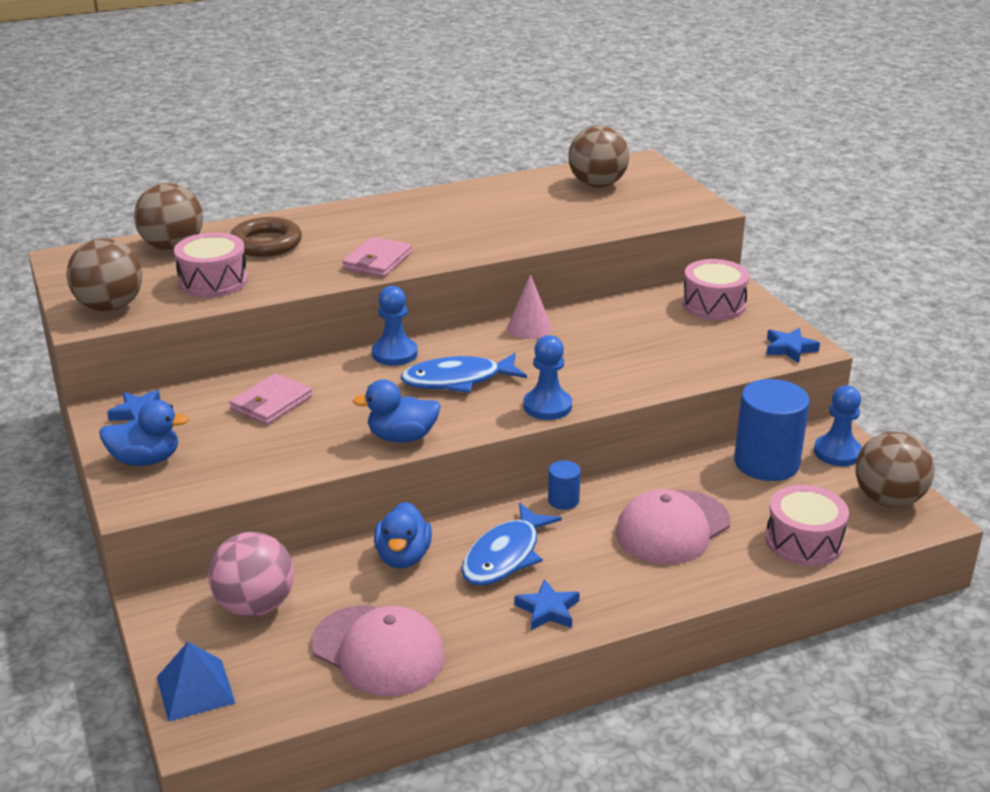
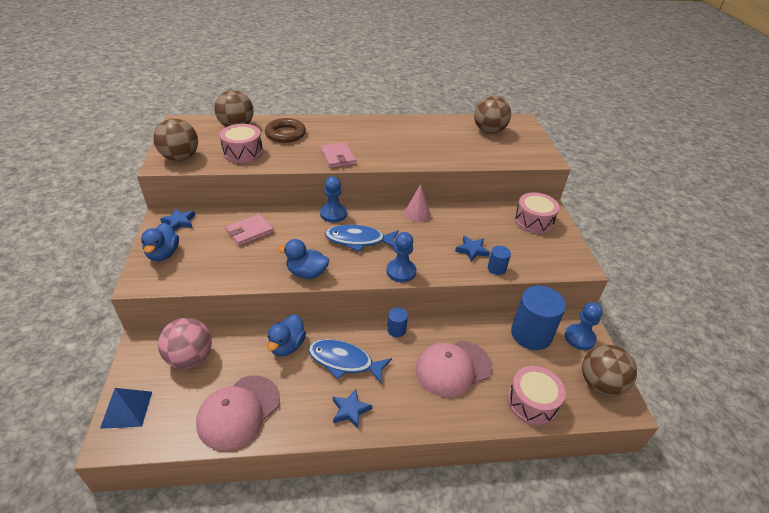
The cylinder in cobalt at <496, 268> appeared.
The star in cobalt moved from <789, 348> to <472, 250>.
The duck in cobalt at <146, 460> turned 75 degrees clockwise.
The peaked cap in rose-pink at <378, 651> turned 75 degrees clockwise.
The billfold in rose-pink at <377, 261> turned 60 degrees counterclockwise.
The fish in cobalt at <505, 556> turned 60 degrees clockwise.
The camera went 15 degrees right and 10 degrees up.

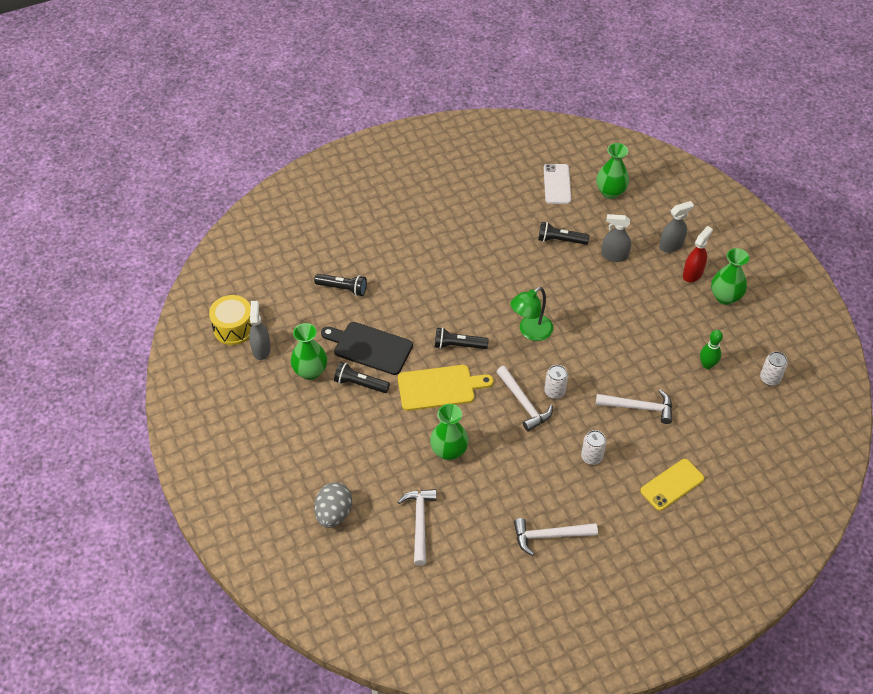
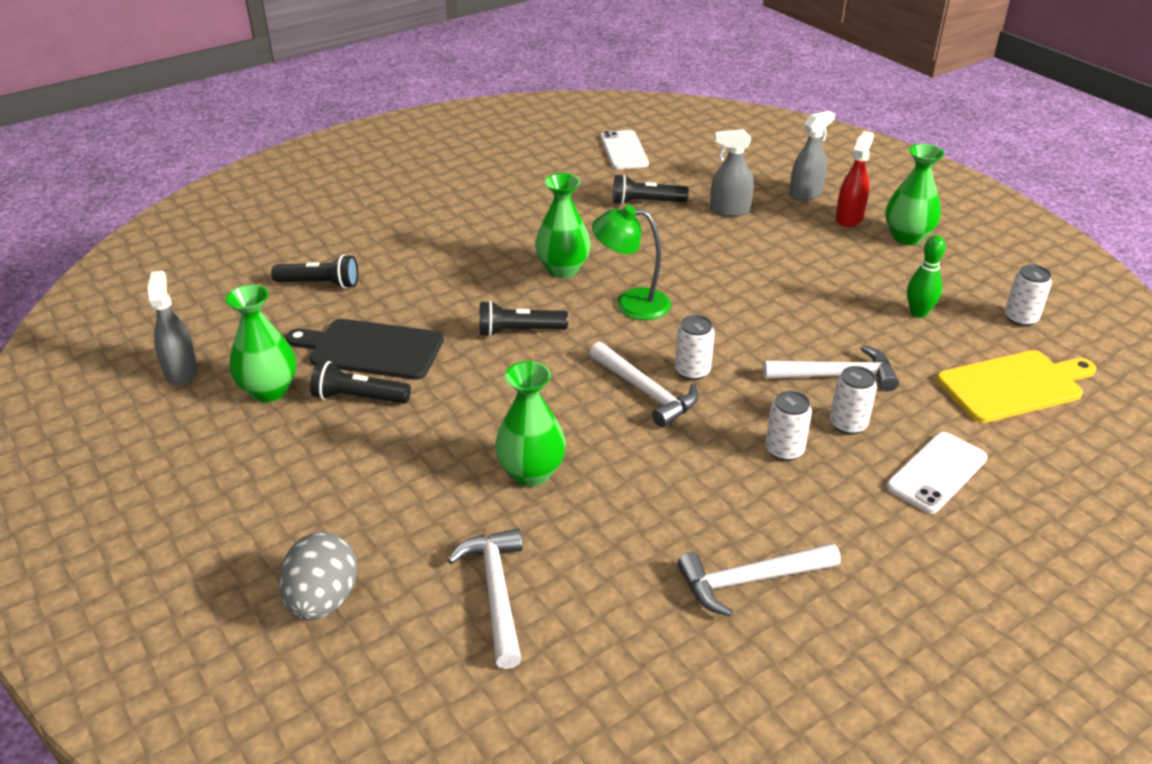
The snare drum in yellow at <234, 328> disappeared.
The soda can in white at <848, 424> appeared.
The cutting board in yellow moved from <439, 387> to <1014, 385>.
The vase in emerald moved from <610, 192> to <563, 269>.
The smartphone in yellow at <672, 485> became the smartphone in white at <937, 472>.
The desk lamp in emerald at <530, 332> turned 60 degrees clockwise.
The camera went 10 degrees left and 15 degrees down.

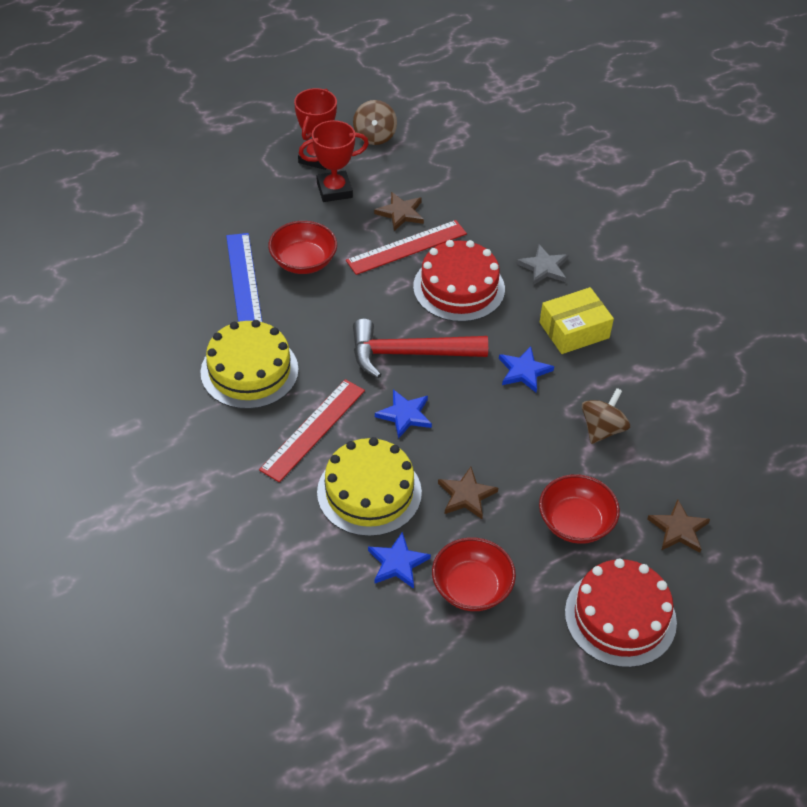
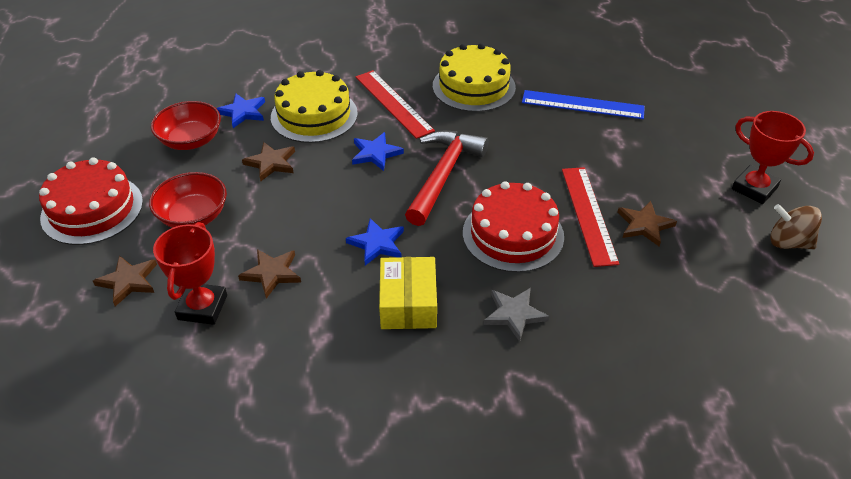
The deep dish in red at <303, 261> disappeared.
The prize cup in red moved from <334, 190> to <202, 307>.
The spinning top in russet at <602, 429> was replaced by the star in russet at <272, 273>.
The camera went 115 degrees right and 5 degrees down.

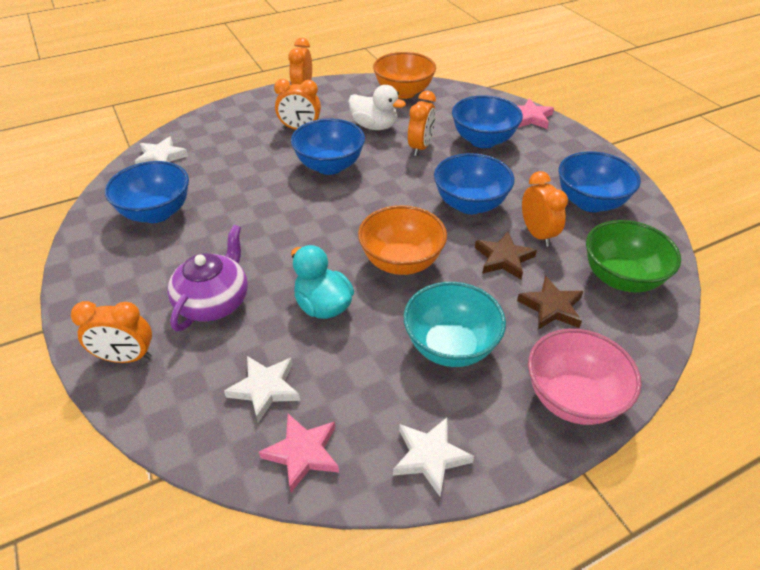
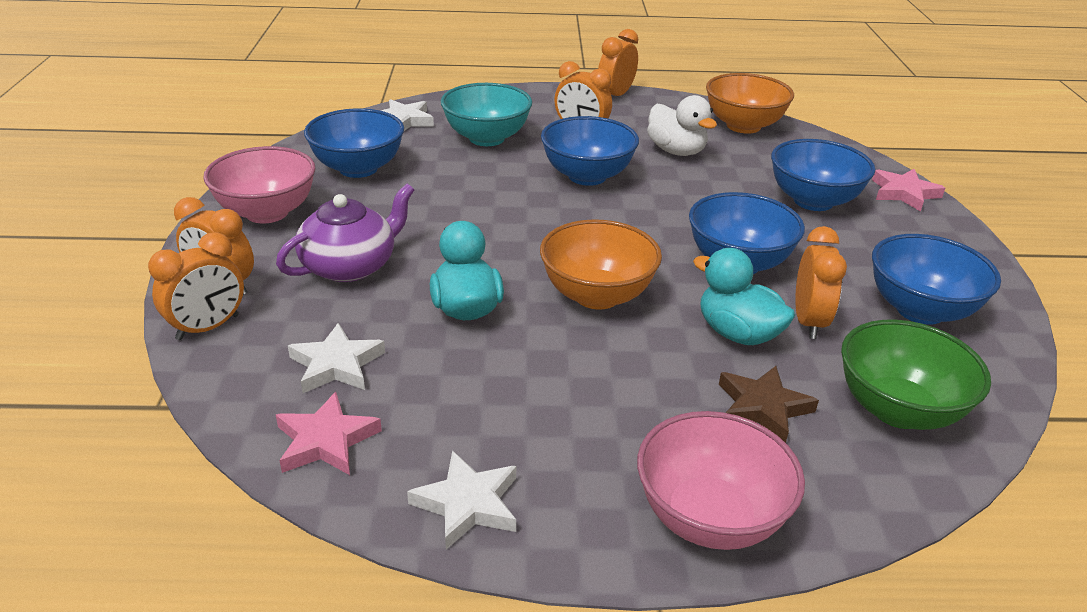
The deep dish in rose-pink at <267, 212> appeared.
The deep dish in teal moved from <450, 346> to <486, 138>.
The alarm clock in orange-coloured moved from <420, 147> to <208, 327>.
The star in russet at <504, 258> was replaced by the duck in teal at <737, 334>.
The camera went 25 degrees right and 10 degrees down.

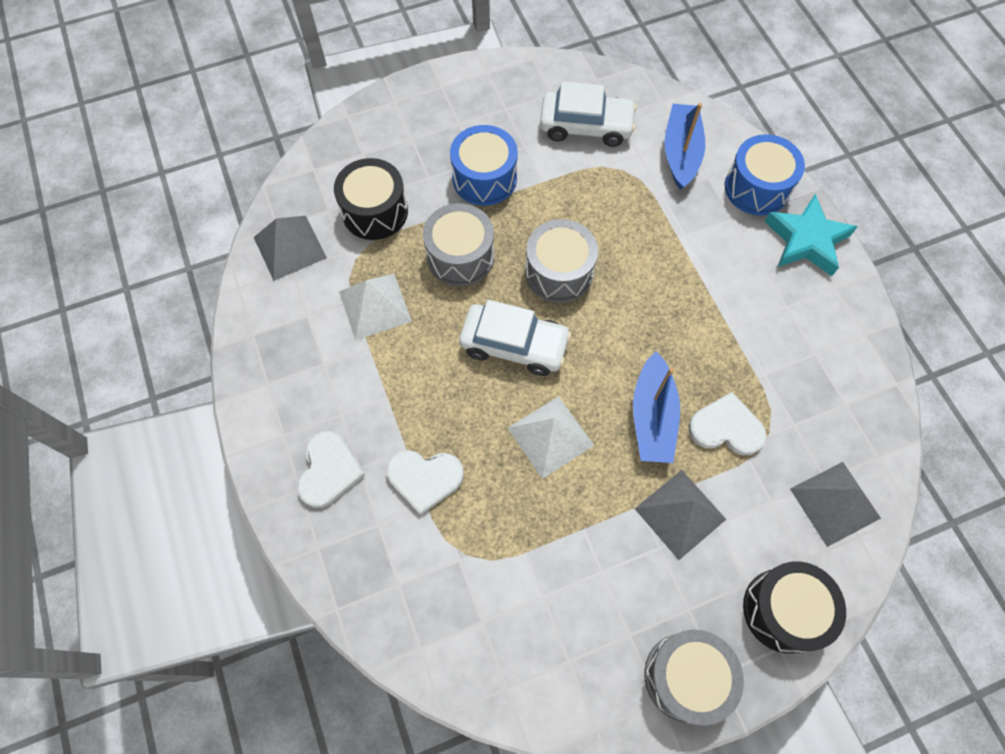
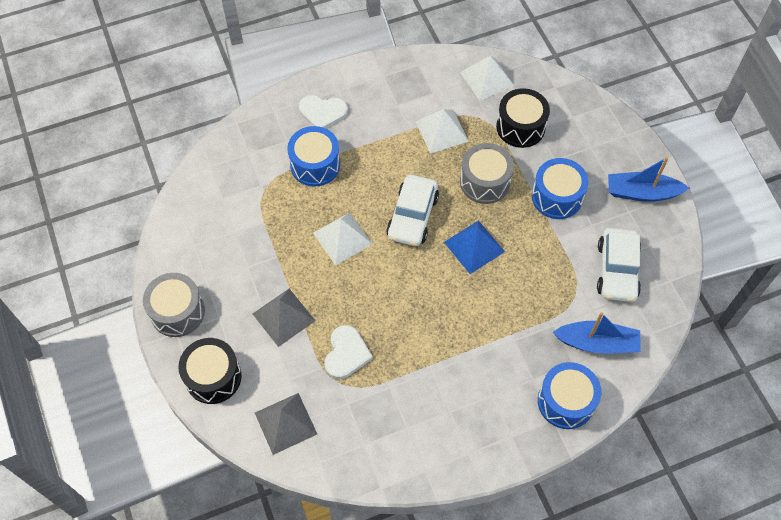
The star in teal at <806, 240> disappeared.
The toy boat in cobalt moved from <652, 417> to <641, 193>.
The love heart in white at <424, 479> was replaced by the snare drum in cobalt at <315, 165>.
The snare drum in grey at <559, 272> was replaced by the pyramid in cobalt at <474, 246>.
The pyramid in grey at <289, 247> became the pyramid in white at <487, 78>.
The camera went 90 degrees right and 5 degrees down.

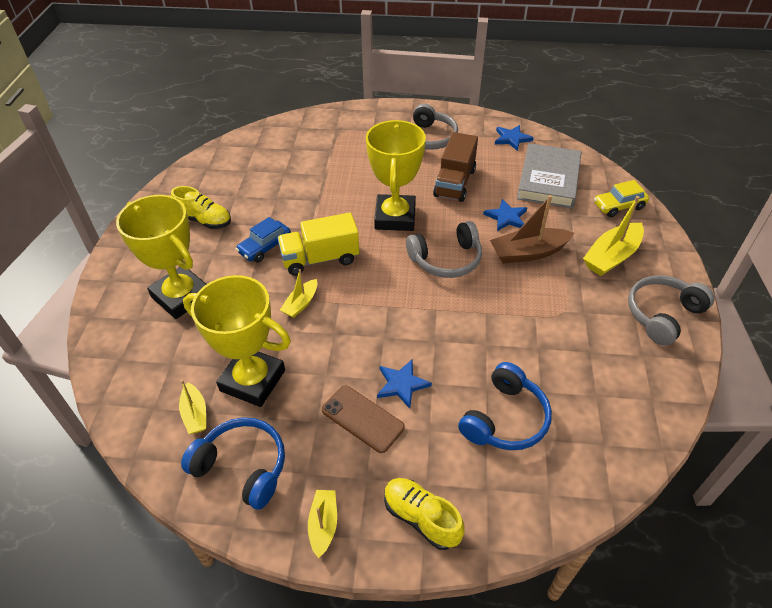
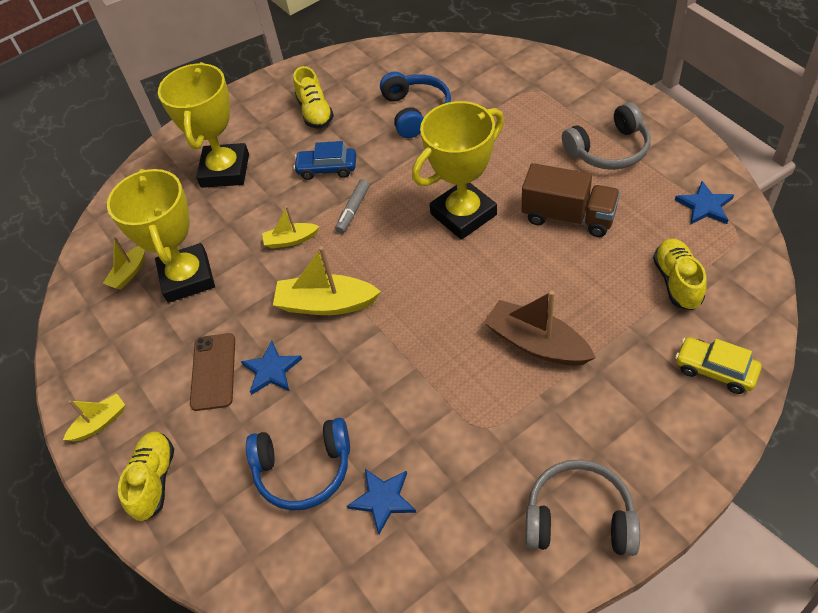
The headphones in grey at <446, 260> disappeared.
The headphones in cobalt moved from <242, 467> to <416, 112>.
The star in cobalt moved from <506, 217> to <383, 499>.
The toy boat in yellow moved from <611, 256> to <326, 304>.
The lorry in yellow at <320, 258> was replaced by the felt pen in grey at <353, 210>.
The hardcover in grey at <548, 179> was replaced by the lace-up shoe in yellow at <677, 281>.
The lorry in russet at <454, 183> turned 135 degrees counterclockwise.
The camera went 55 degrees right and 5 degrees up.

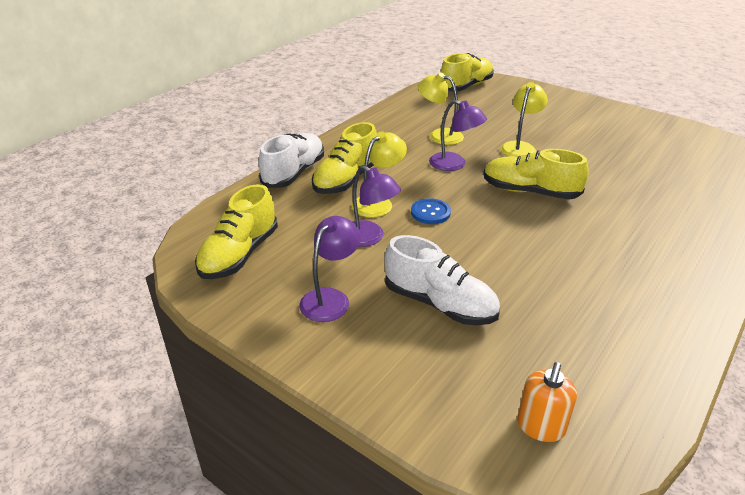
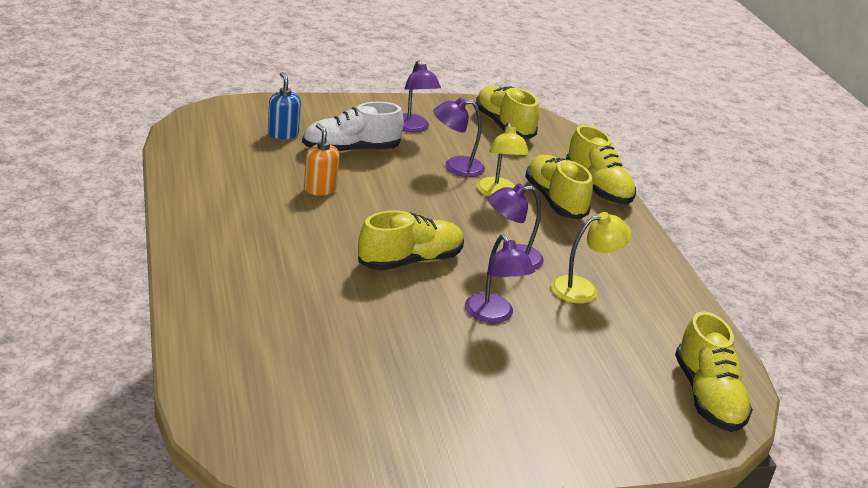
The button in cobalt at <430, 212> disappeared.
The soap dispenser in cobalt at <283, 134> appeared.
The soap dispenser in orange-coloured moved from <540, 427> to <320, 189>.
The lace-up shoe in white at <294, 173> became the lace-up shoe in yellow at <597, 188>.
The desk lamp in yellow at <520, 147> became the desk lamp in violet at <493, 315>.
The camera went 125 degrees right and 5 degrees down.

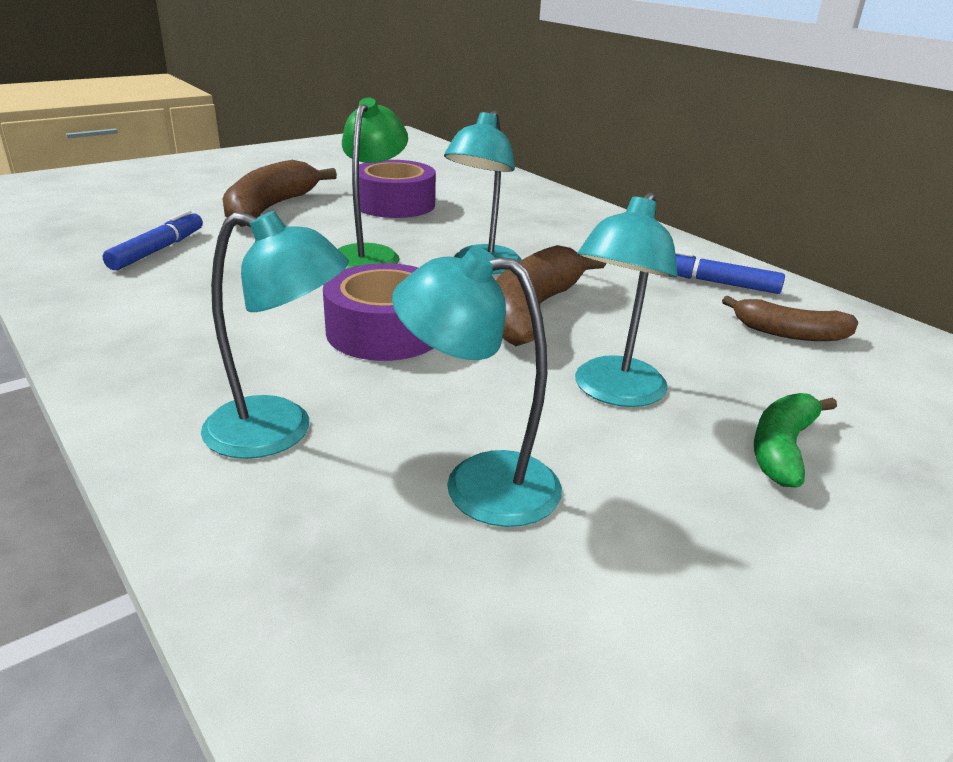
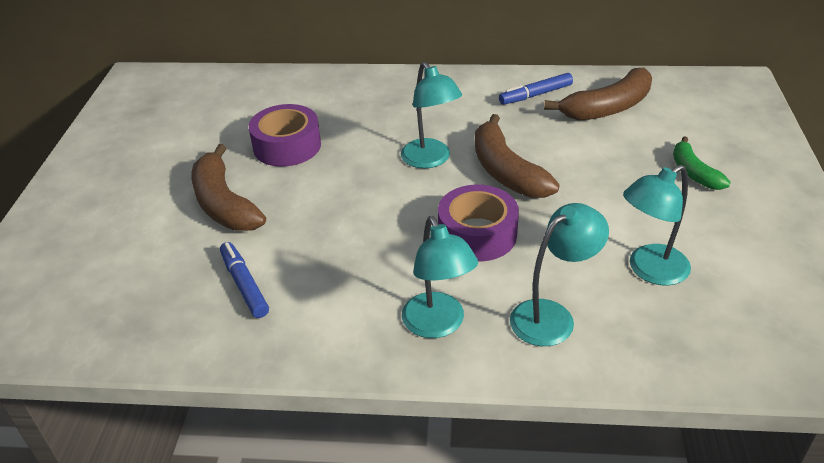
The desk lamp in emerald at <370, 254> disappeared.
The desk lamp in teal moved from <613, 392> to <438, 325>.
The toy banana in russet at <789, 333> changed to 1.65 times the size.
The camera went 45 degrees left and 10 degrees up.

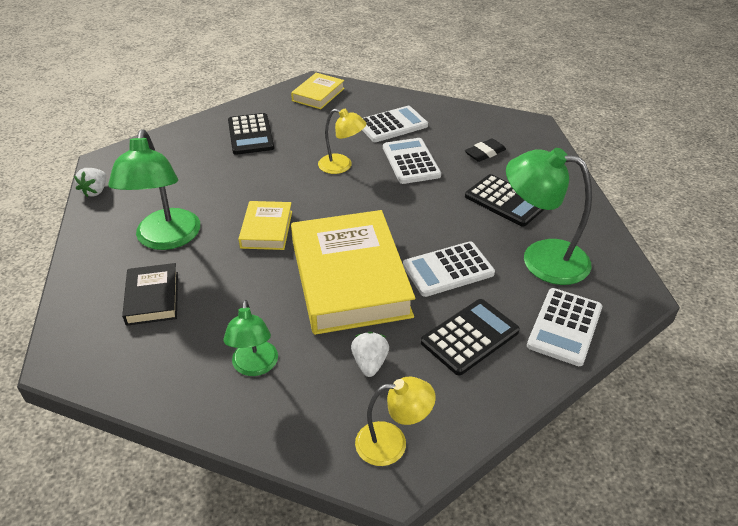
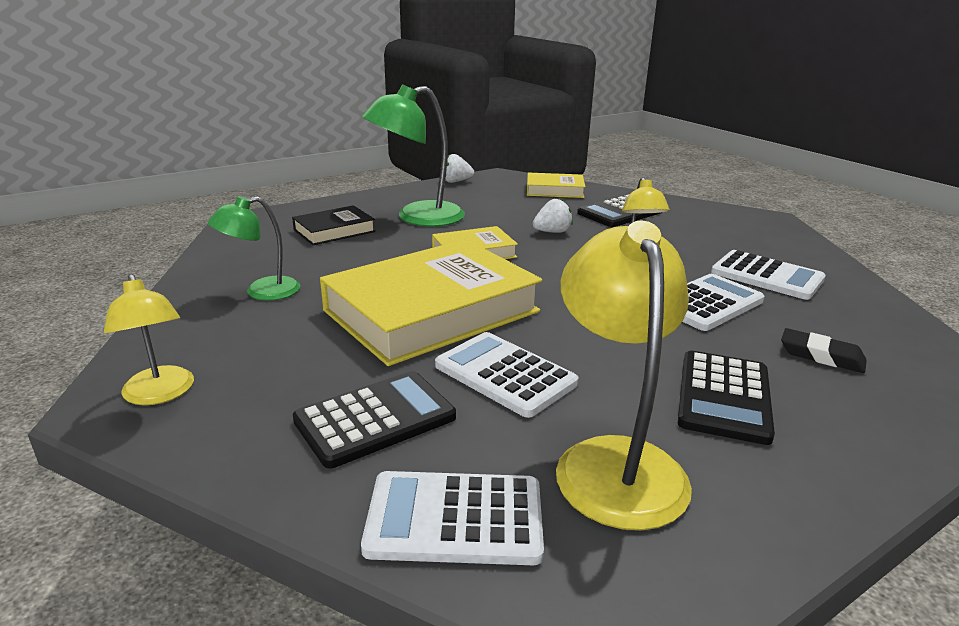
The hardcover in yellow moved from <318, 94> to <554, 190>.
The toy strawberry in white moved from <370, 363> to <552, 232>.
The desk lamp in emerald at <541, 258> became the desk lamp in yellow at <614, 461>.
The calculator in ebony at <469, 337> turned 60 degrees counterclockwise.
The camera went 65 degrees right and 15 degrees down.

